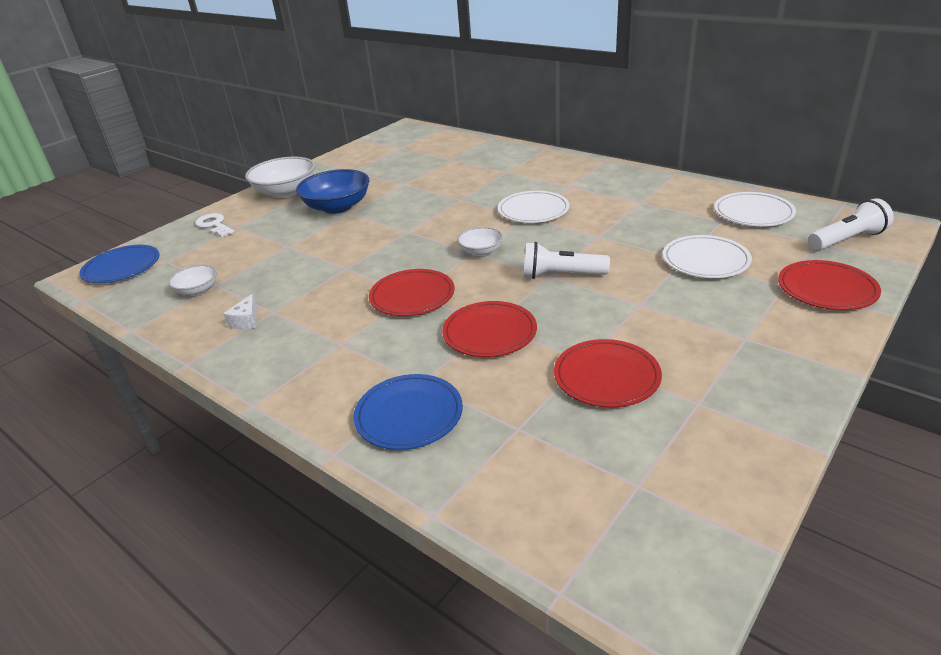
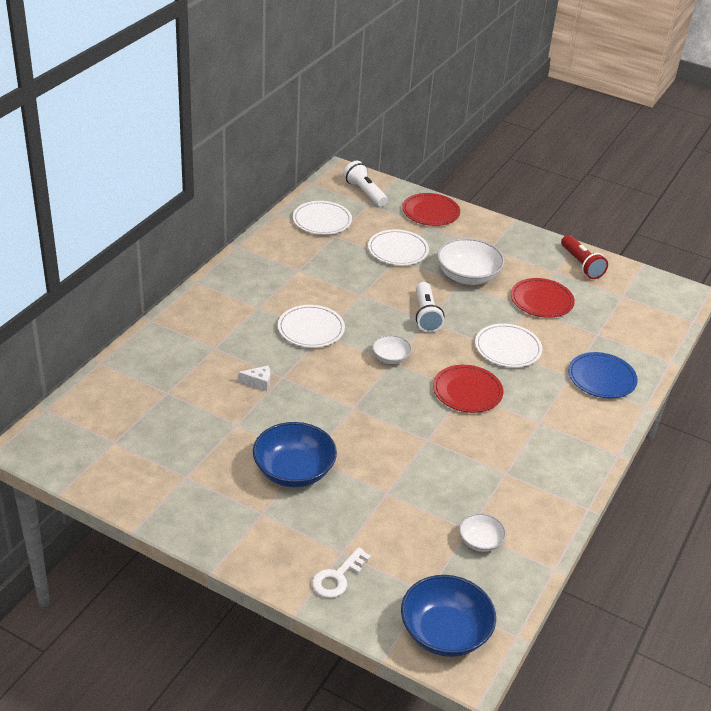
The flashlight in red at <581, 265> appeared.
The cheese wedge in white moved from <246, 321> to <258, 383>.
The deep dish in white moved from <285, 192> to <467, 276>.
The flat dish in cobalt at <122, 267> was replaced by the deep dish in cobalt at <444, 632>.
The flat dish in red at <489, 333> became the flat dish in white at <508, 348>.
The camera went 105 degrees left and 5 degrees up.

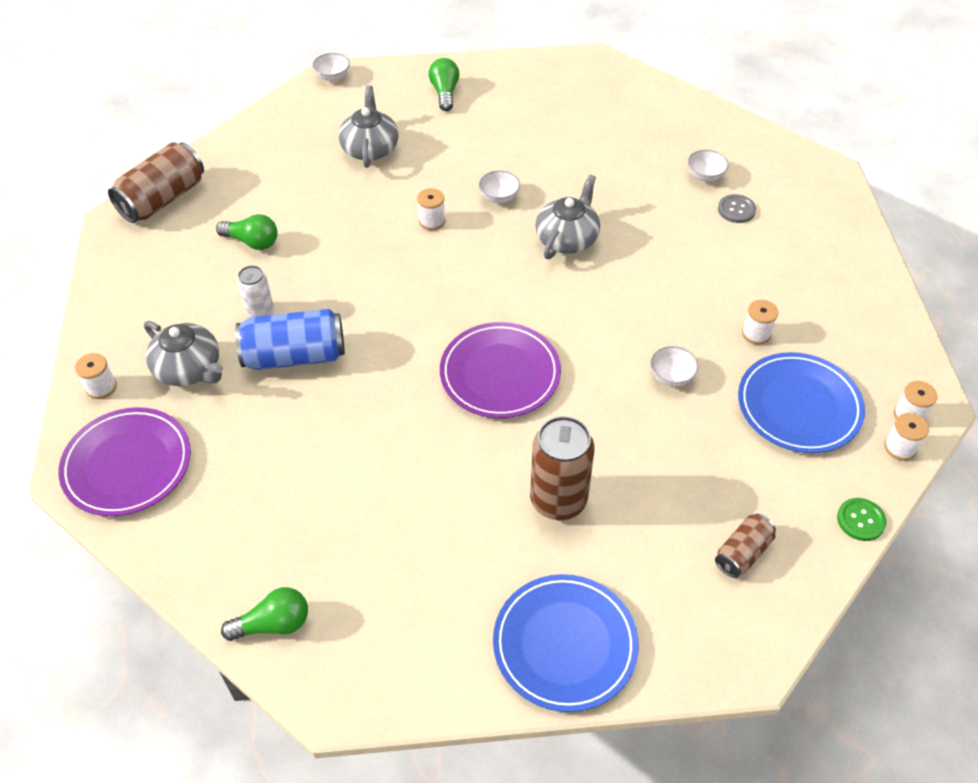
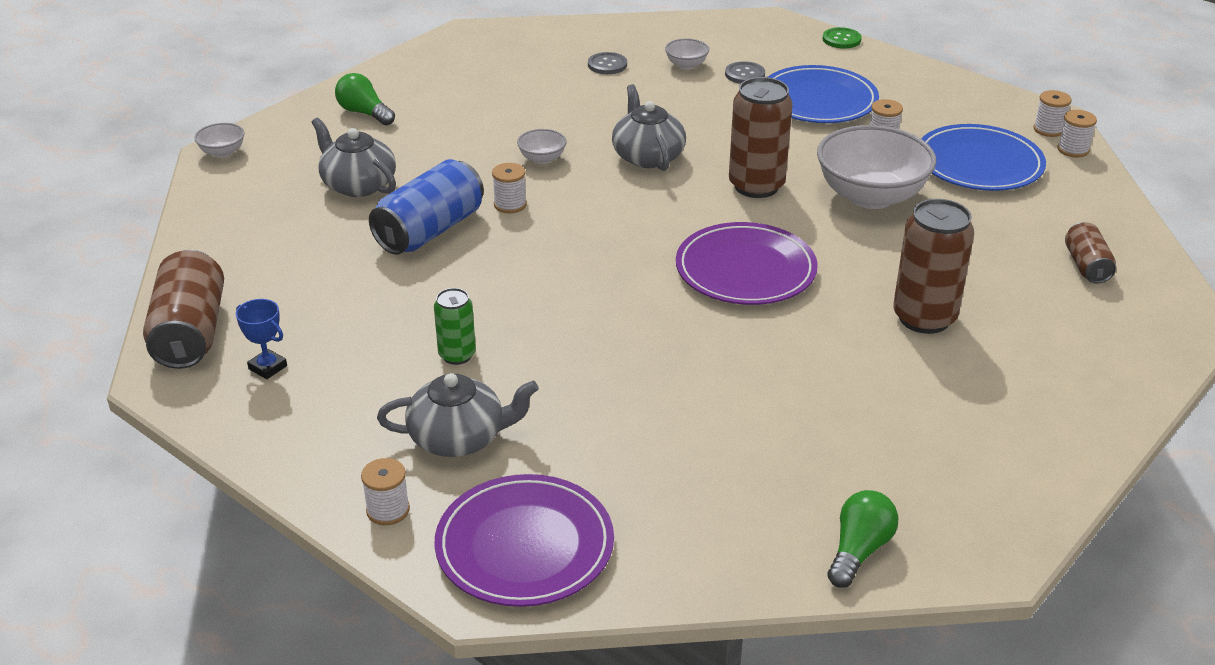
The lightbulb in emerald at <252, 242> disappeared.
The prize cup in cobalt at <267, 367> appeared.
The button in grey at <607, 65> appeared.
The soda can in russet at <756, 186> appeared.
The soda can in cobalt moved from <294, 356> to <430, 230>.
The flat dish in cobalt moved from <565, 644> to <818, 100>.
The button in emerald moved from <860, 520> to <841, 39>.
The soda can in white at <260, 312> became the soda can in emerald at <457, 355>.
The deep dish in white at <671, 376> changed to 2.27 times the size.
The camera went 45 degrees left and 15 degrees down.

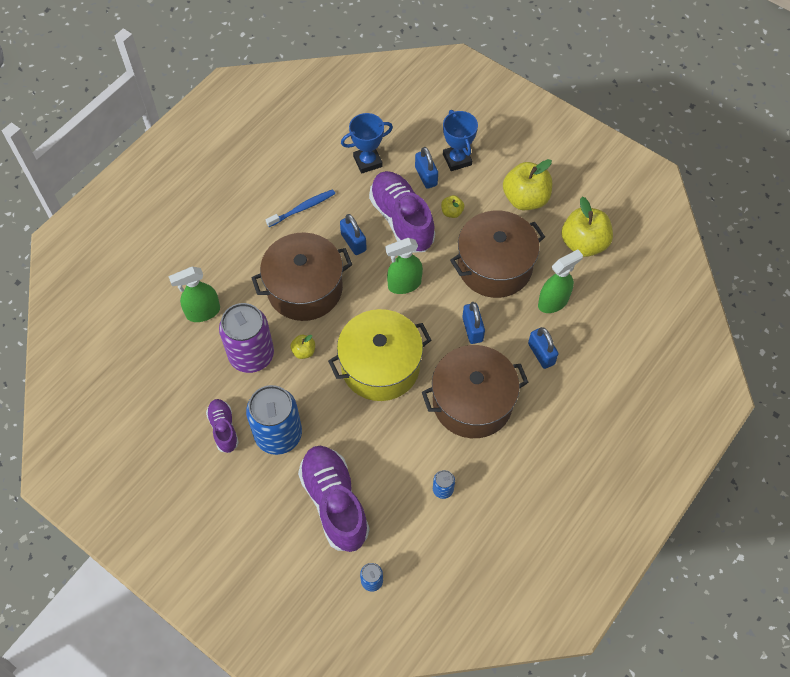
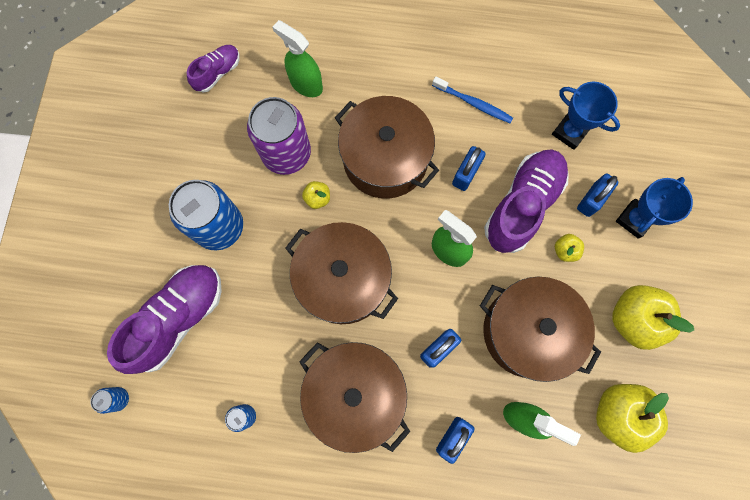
The lace-up shoe in violet moved from <223, 429> to <217, 73>.
The pot in yellow at <380, 366> became the pot in russet at <343, 280>.
The camera went 60 degrees right and 15 degrees up.

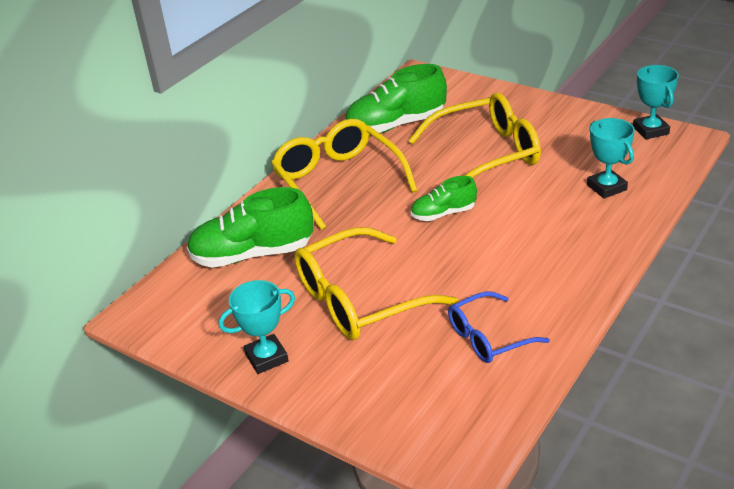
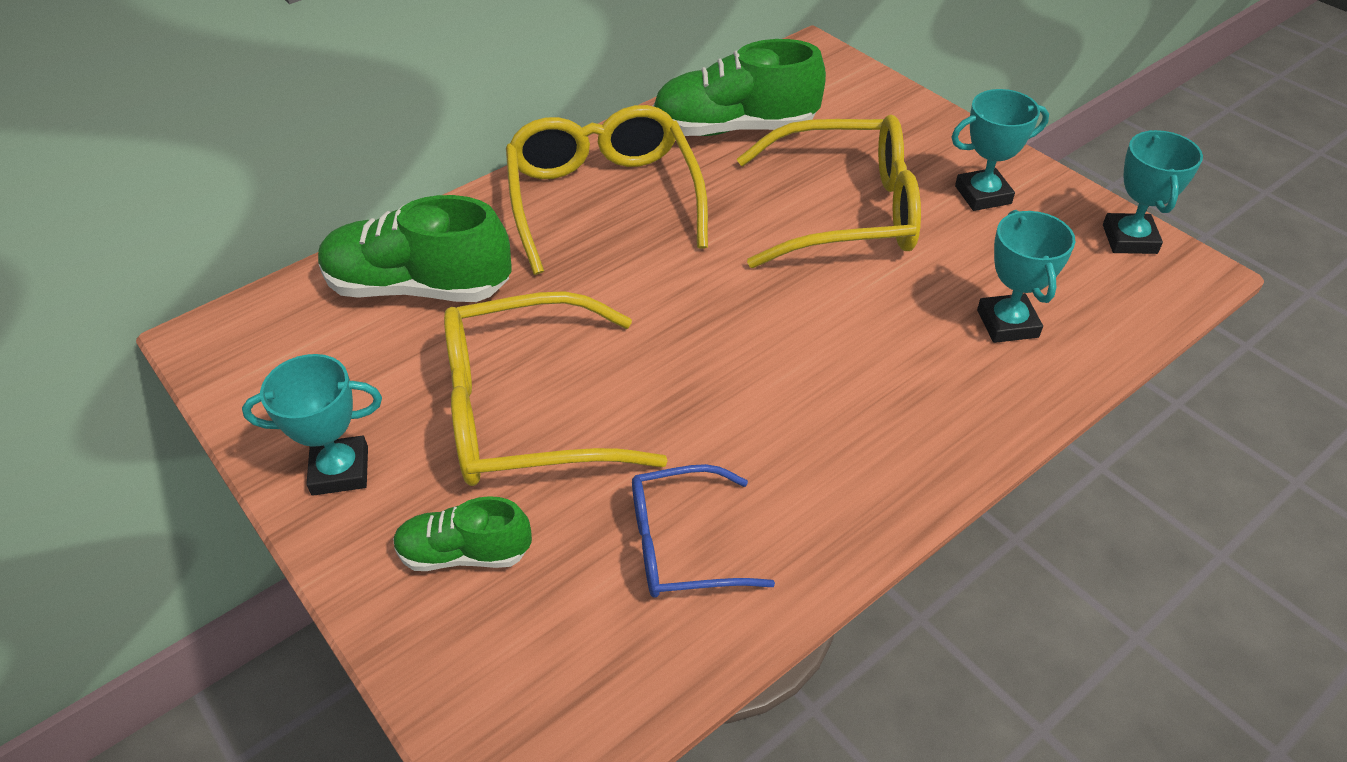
The prize cup in teal at <983, 195> appeared.
The lace-up shoe in emerald moved from <443, 214> to <465, 553>.
The camera went 15 degrees right and 10 degrees up.

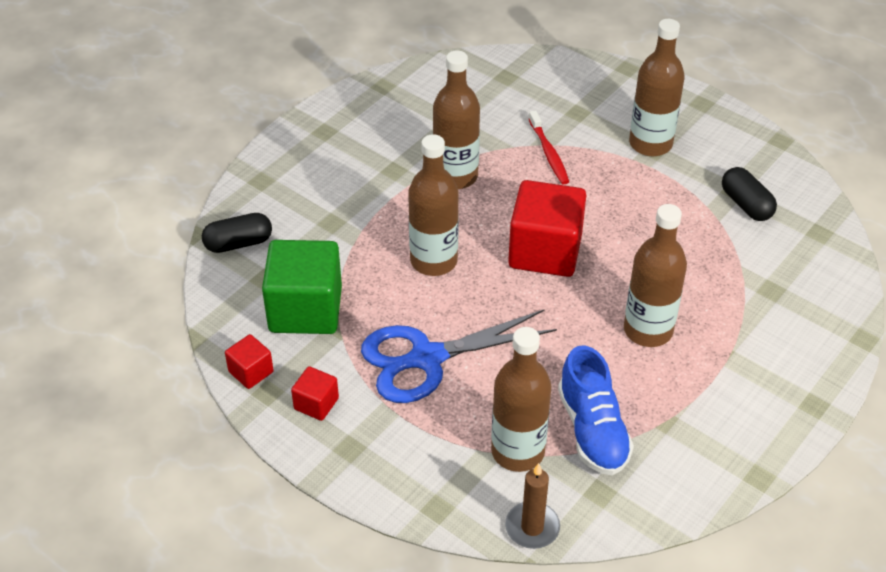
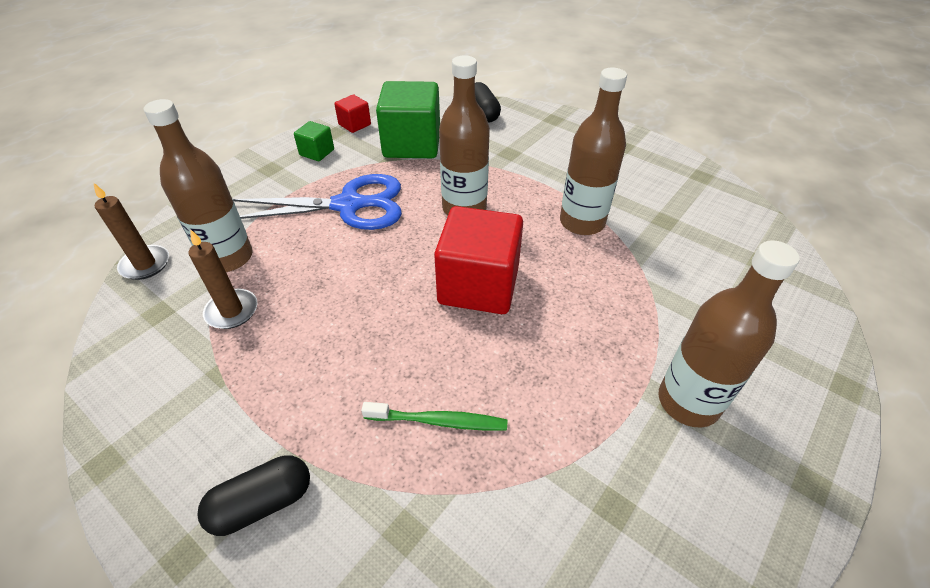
The toothbrush in red at <549, 153> disappeared.
The flask in russet at <648, 330> disappeared.
The toothbrush in emerald at <438, 421> appeared.
The capsule in ebony moved from <746, 204> to <262, 503>.
The lace-up shoe in cobalt at <592, 430> was replaced by the candle in russet at <232, 311>.
The solid cube in red at <316, 404> became the solid cube in emerald at <317, 152>.
The shears in cobalt at <427, 358> turned 105 degrees clockwise.
The camera went 90 degrees right and 0 degrees up.

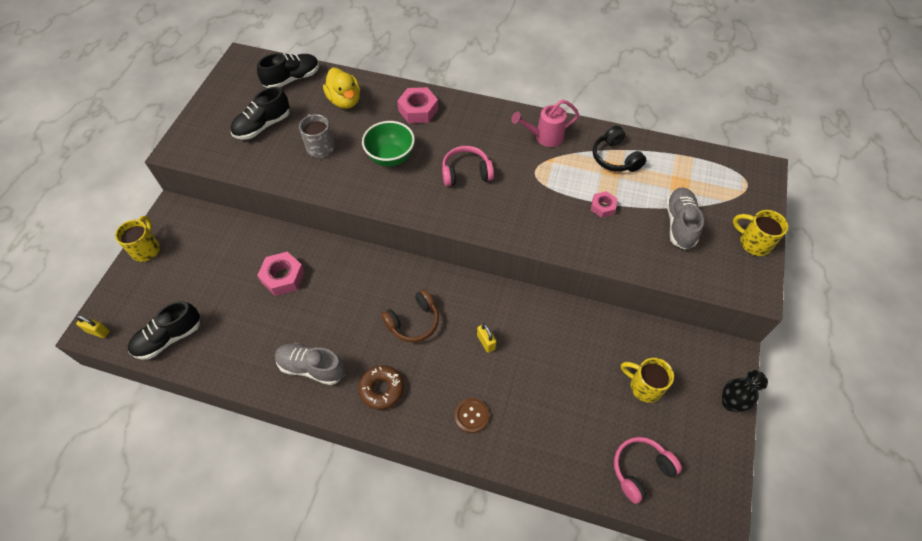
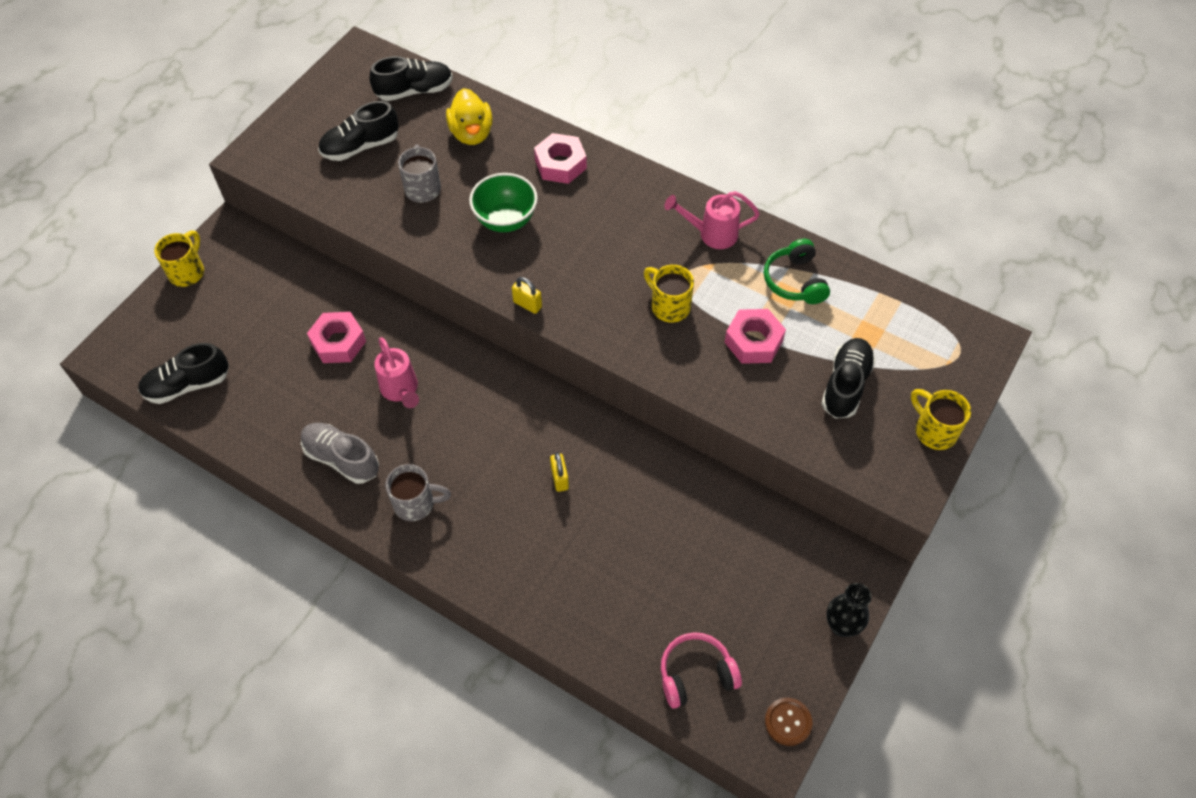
The headphones in russet at <413, 322> disappeared.
The headphones in rose-pink at <466, 172> disappeared.
The sprinkling can in rose-pink at <401, 391> appeared.
The lock in yellow moved from <98, 331> to <527, 304>.
The button in russet moved from <471, 416> to <788, 722>.
The mug in yellow moved from <644, 386> to <669, 306>.
The glazed donut in russet at <382, 389> was replaced by the mug in grey at <416, 504>.
The headphones in ebony at <615, 158> became the headphones in emerald at <794, 281>.
The lace-up shoe in grey at <679, 224> became the lace-up shoe in ebony at <845, 385>.
The hex nut in rose-pink at <603, 207> changed to 1.66 times the size.
The camera went 15 degrees right and 0 degrees up.

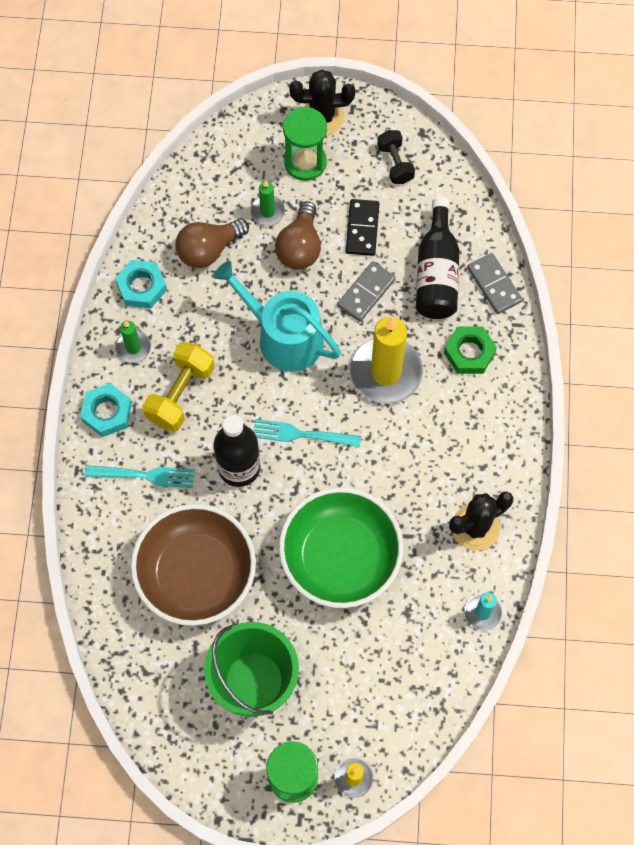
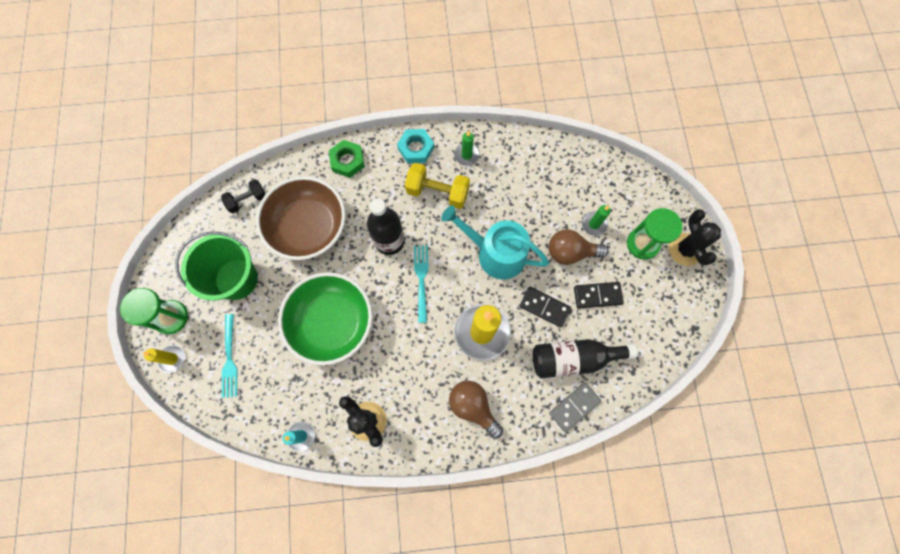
The hex nut in teal at <142, 287> disappeared.
The table fork in teal moved from <144, 475> to <229, 358>.
The lightbulb in russet moved from <208, 250> to <473, 407>.
The hand weight in ebony moved from <395, 163> to <247, 200>.
The hex nut in emerald moved from <469, 352> to <347, 161>.
The domino tile in grey at <366, 293> became the domino tile in ebony at <544, 307>.
The sprinkling can in teal at <283, 337> turned 90 degrees counterclockwise.
The camera went 80 degrees right and 5 degrees up.

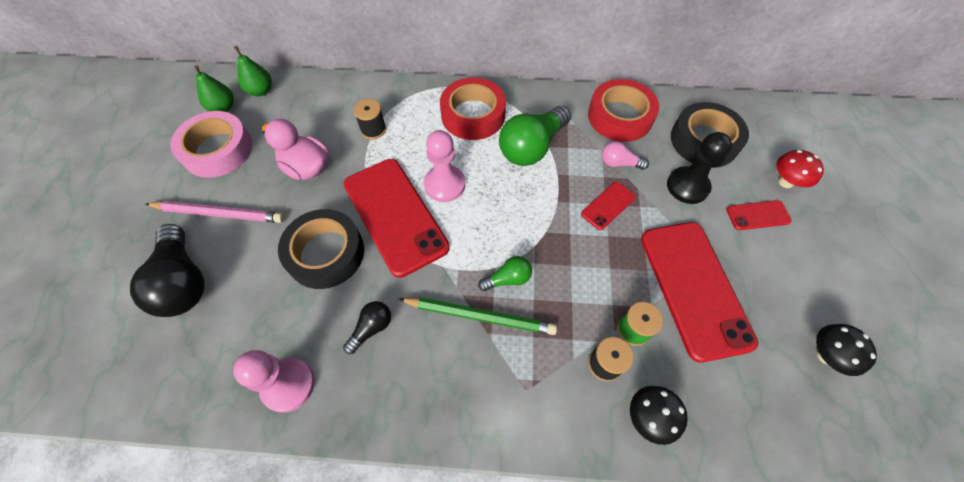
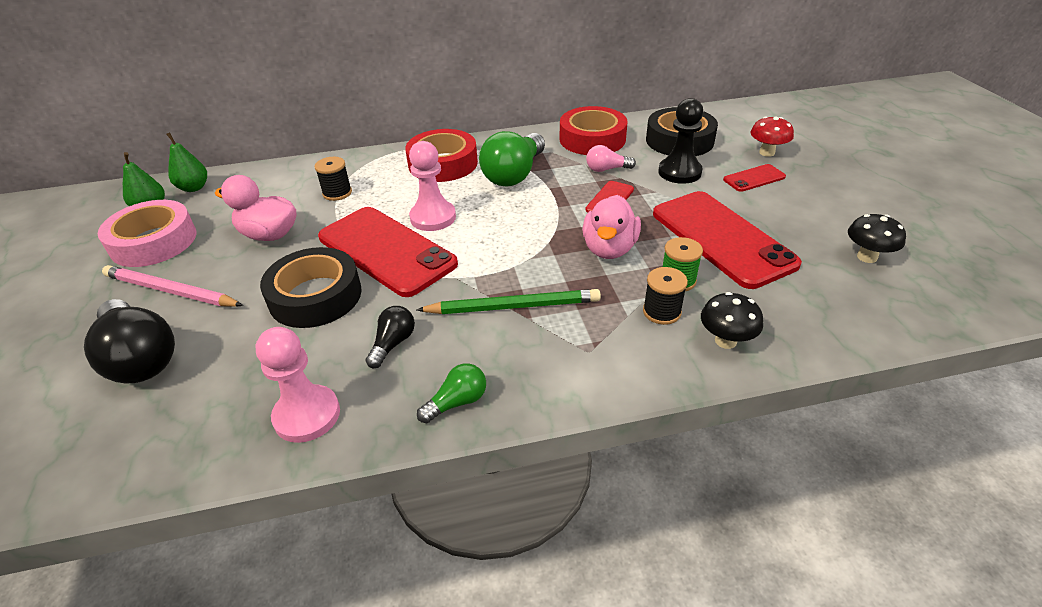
The duck in rose-pink at <609, 249> appeared.
The lightbulb in emerald moved from <508, 279> to <457, 402>.
The wooden pencil in rose-pink at <219, 213> turned 150 degrees counterclockwise.
The camera went 15 degrees left and 20 degrees down.

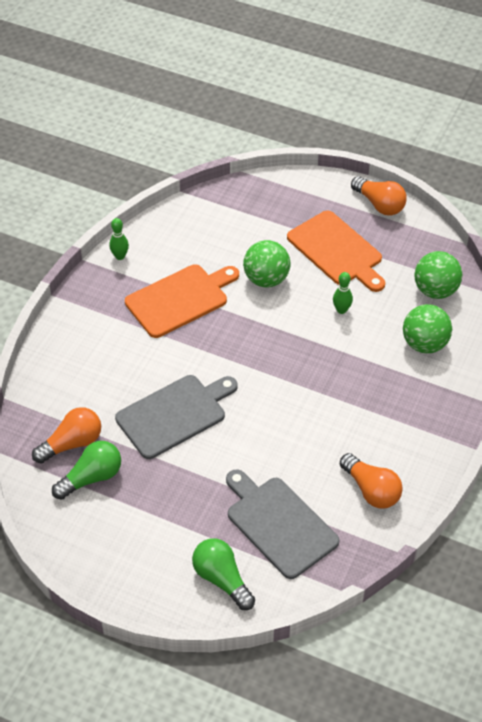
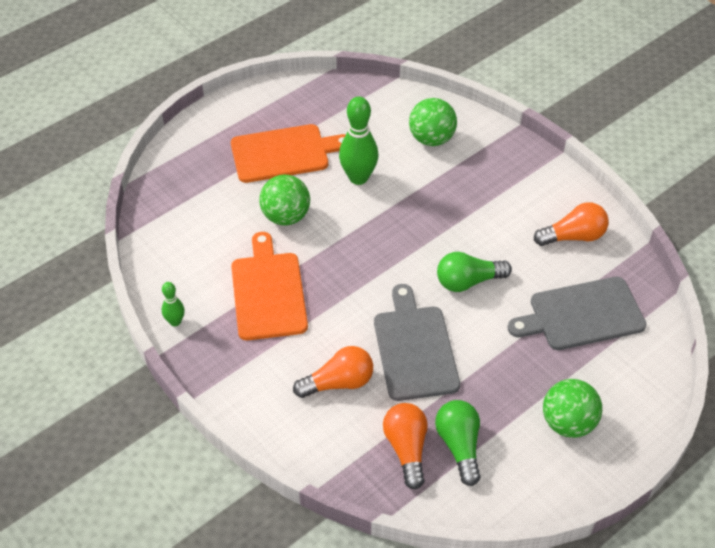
The lightbulb in emerald moved from <222, 579> to <468, 281>.
The lightbulb in orange-coloured moved from <379, 204> to <338, 383>.
The play ball in emerald moved from <435, 290> to <568, 423>.
The bowling pin in emerald at <341, 310> changed to 1.90 times the size.
The camera went 65 degrees left and 0 degrees up.

